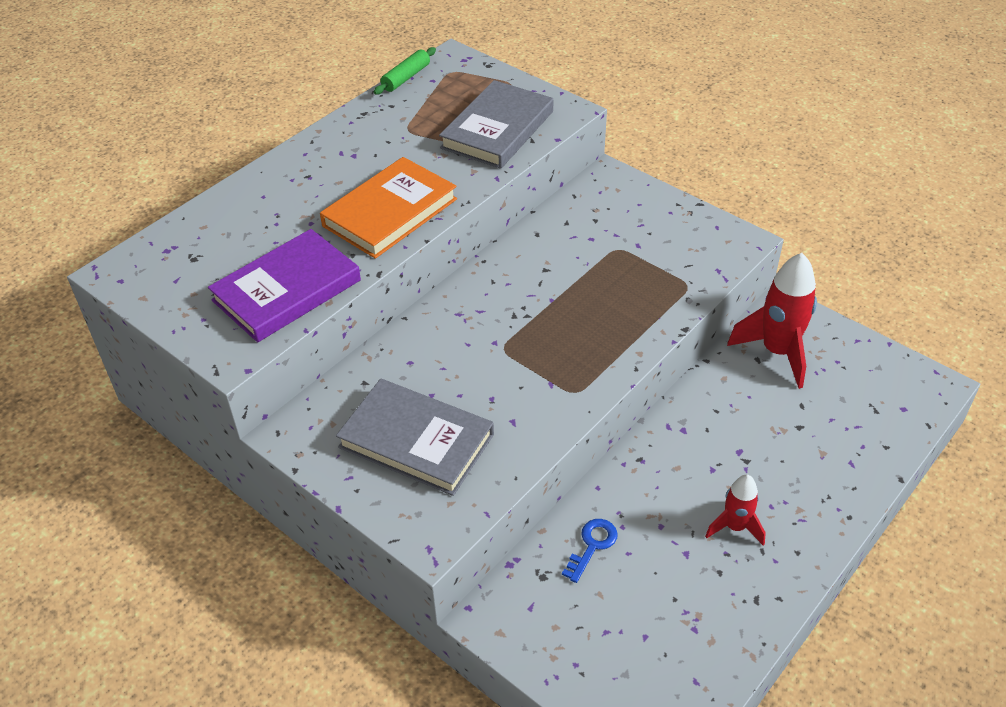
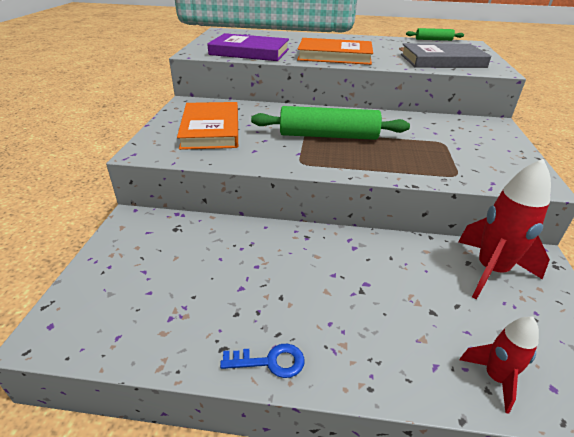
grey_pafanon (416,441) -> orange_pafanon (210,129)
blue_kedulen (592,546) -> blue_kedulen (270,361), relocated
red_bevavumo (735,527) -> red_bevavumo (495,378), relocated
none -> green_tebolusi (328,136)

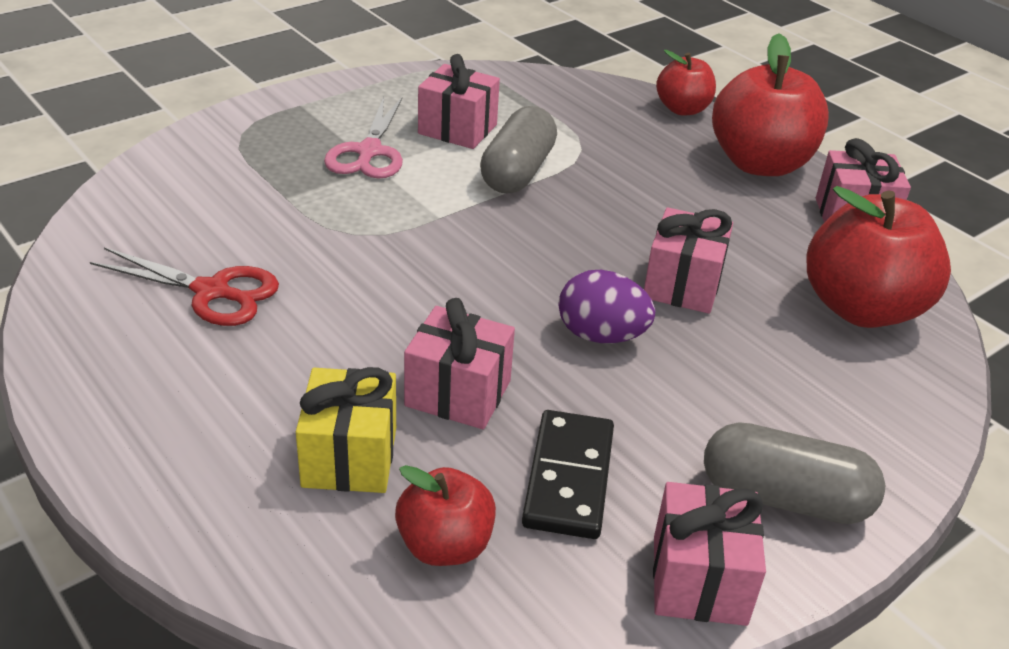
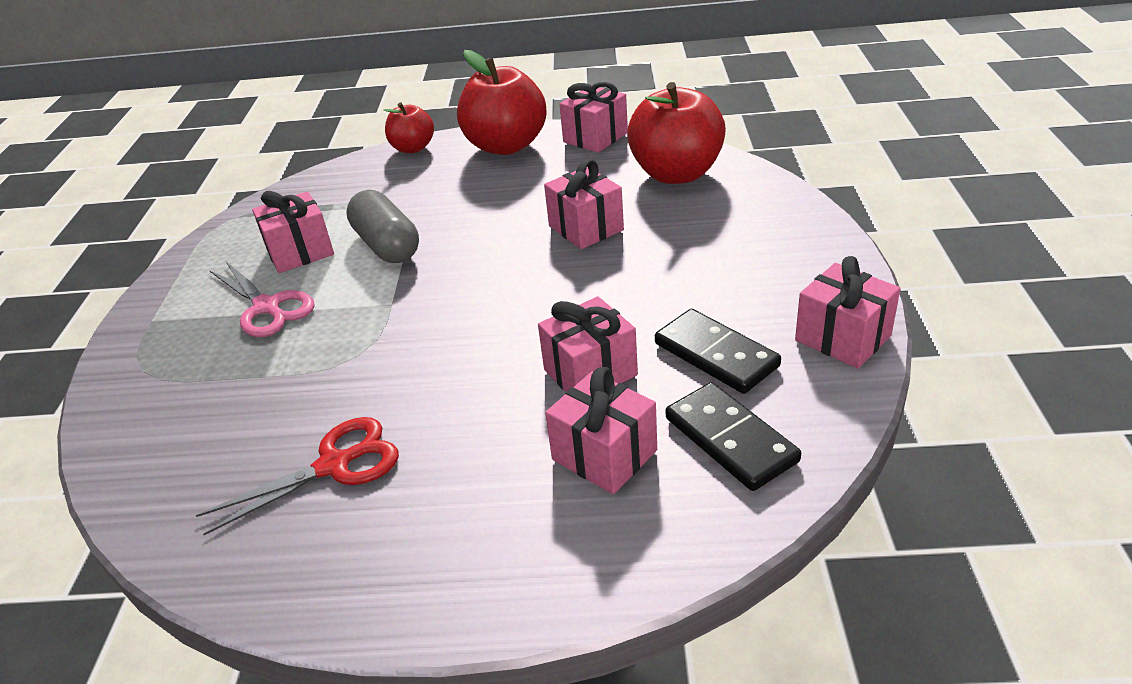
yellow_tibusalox (350,457) -> pink_tibusalox (604,455)
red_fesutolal (445,545) -> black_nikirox (730,439)
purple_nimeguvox (601,335) -> none
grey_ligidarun (784,498) -> none

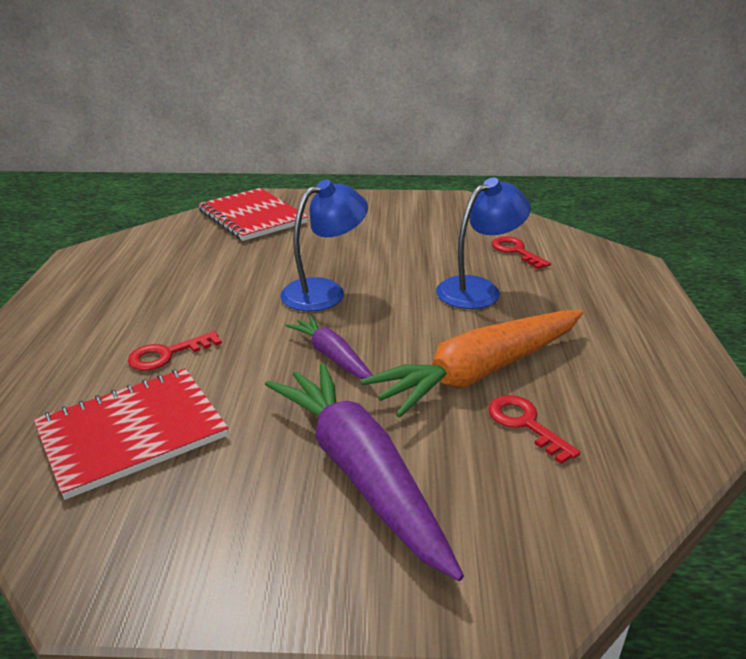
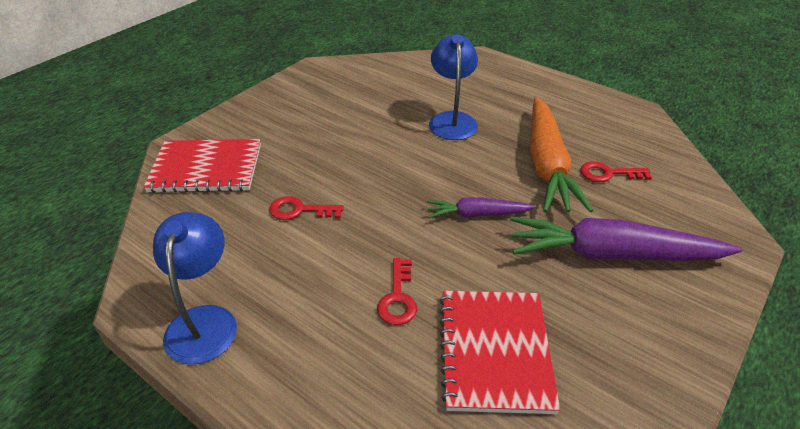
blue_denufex (324,291) -> blue_denufex (204,321), relocated
red_kedulen (516,251) -> red_kedulen (300,210), relocated

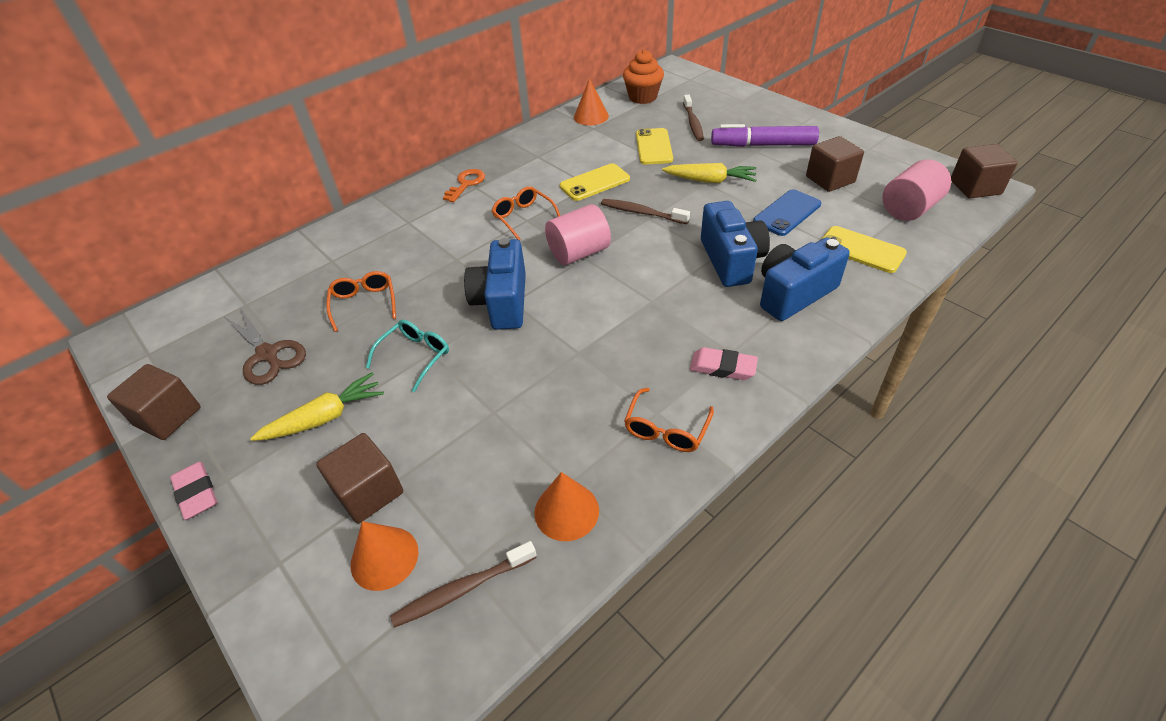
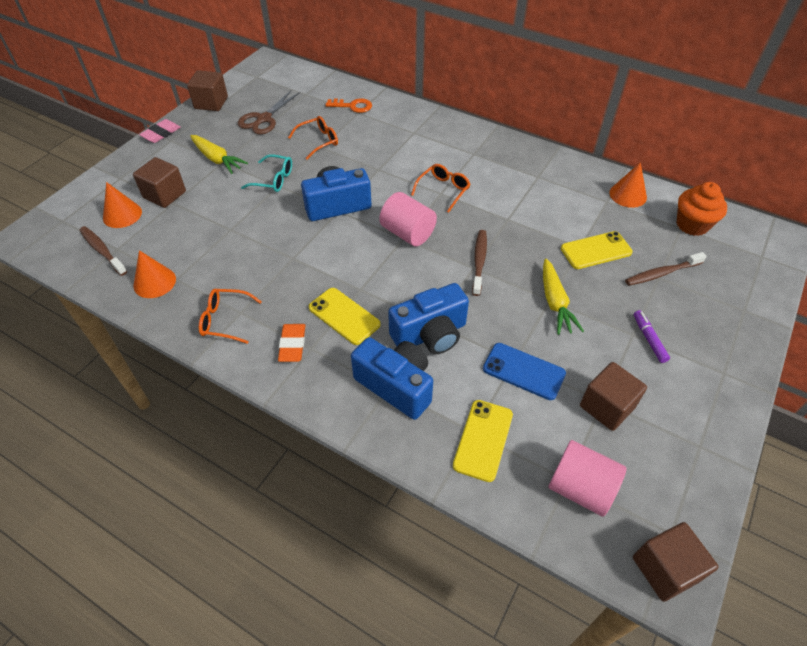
orange_kedulen (466,184) -> orange_kedulen (352,106), relocated
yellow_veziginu (595,183) -> yellow_veziginu (344,316), relocated
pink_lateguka (722,367) -> orange_lateguka (292,345)
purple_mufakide (763,145) -> purple_mufakide (649,339), x0.51

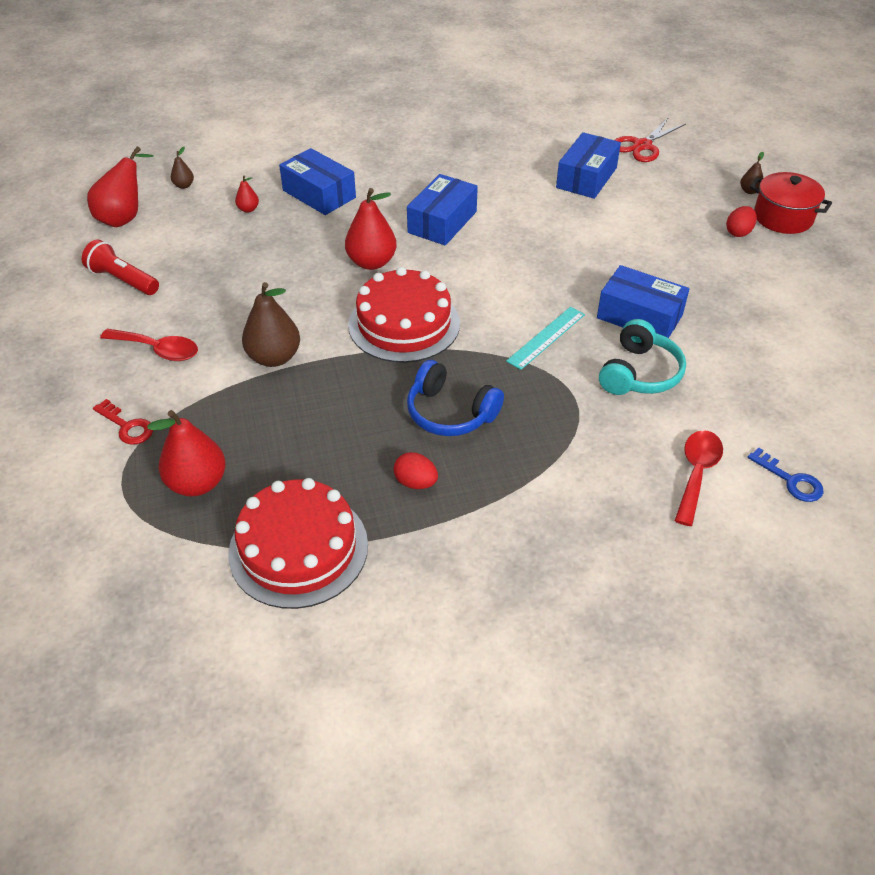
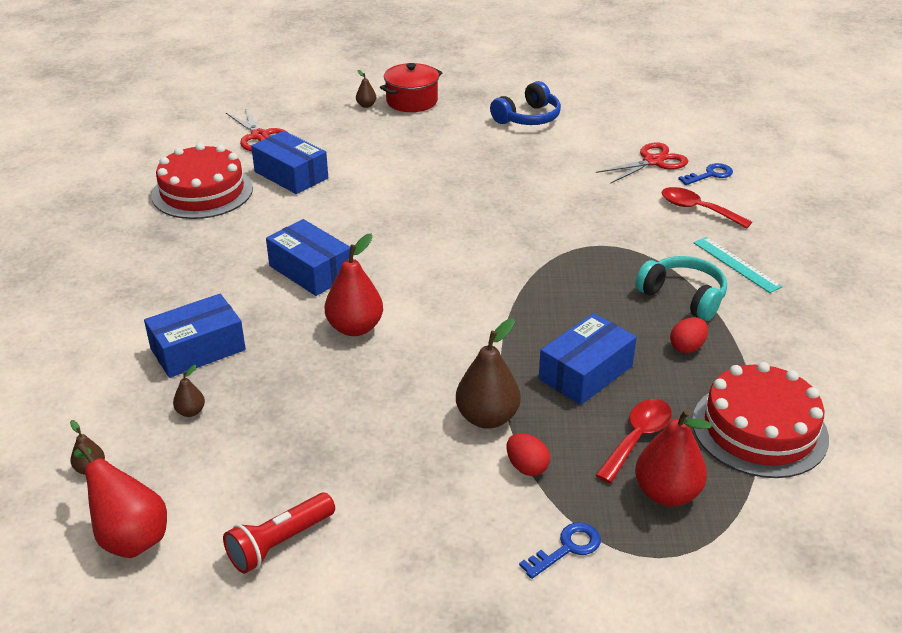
red_kedulen (127,426) -> blue_kedulen (567,548)
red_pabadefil (158,350) -> red_pabadefil (637,438), relocated
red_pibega (248,209) -> brown_pibega (190,412)
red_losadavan (404,324) -> red_losadavan (202,192), relocated
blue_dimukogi (450,413) -> blue_dimukogi (528,118), relocated
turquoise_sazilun (546,337) -> turquoise_sazilun (736,264), relocated
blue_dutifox (639,316) -> blue_dutifox (586,373), relocated
turquoise_dimukogi (639,373) -> turquoise_dimukogi (683,297), relocated
red_nimeguvox (738,232) -> red_nimeguvox (526,467), relocated
none -> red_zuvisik (653,161)

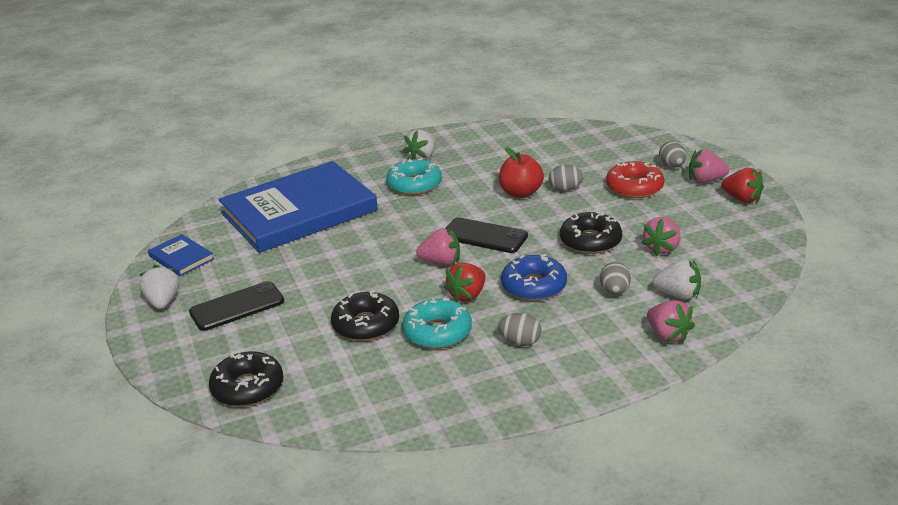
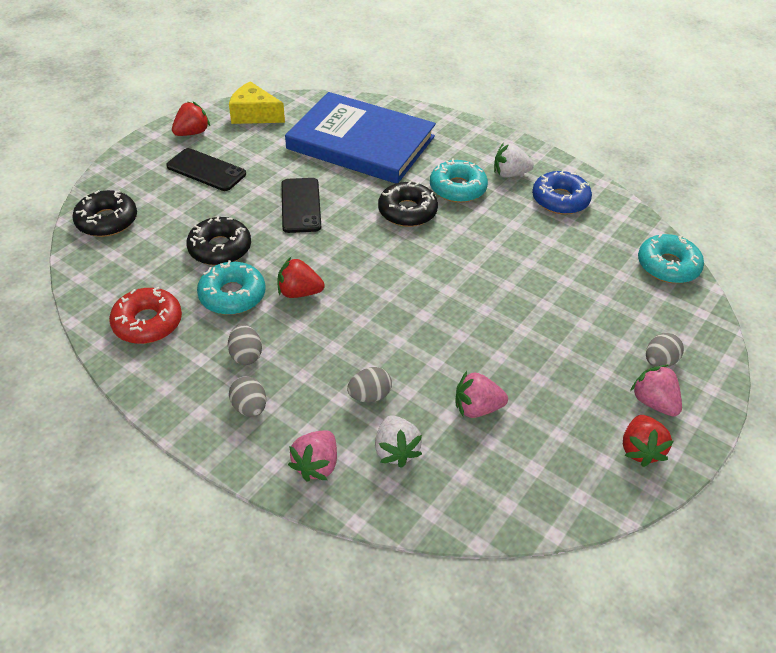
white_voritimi (163,302) -> red_voritimi (192,133)
blue_pafanon (181,258) -> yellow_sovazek (254,115)
pink_voritimi (441,262) -> none
black_veziginu (484,236) -> black_veziginu (301,205), relocated
red_fesutolal (521,193) -> none
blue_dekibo (534,286) -> blue_dekibo (560,200), relocated
grey_nimeguvox (565,189) -> grey_nimeguvox (250,407), relocated
black_dekibo (590,241) -> black_dekibo (407,211), relocated
red_dekibo (634,187) -> red_dekibo (148,323), relocated
none -> turquoise_dekibo (667,266)

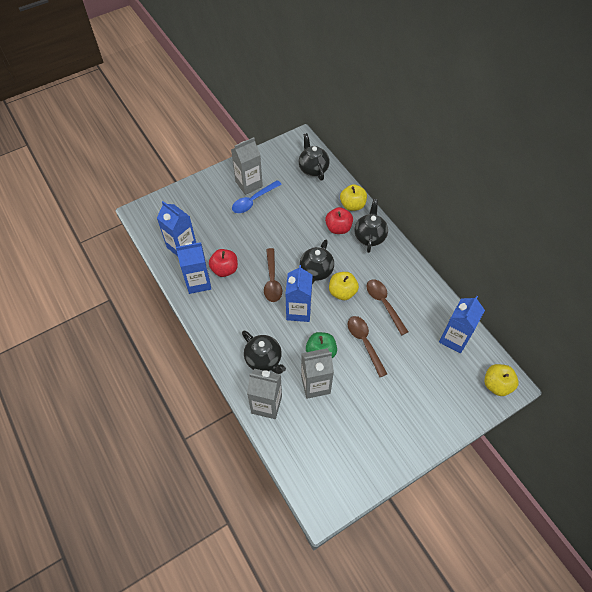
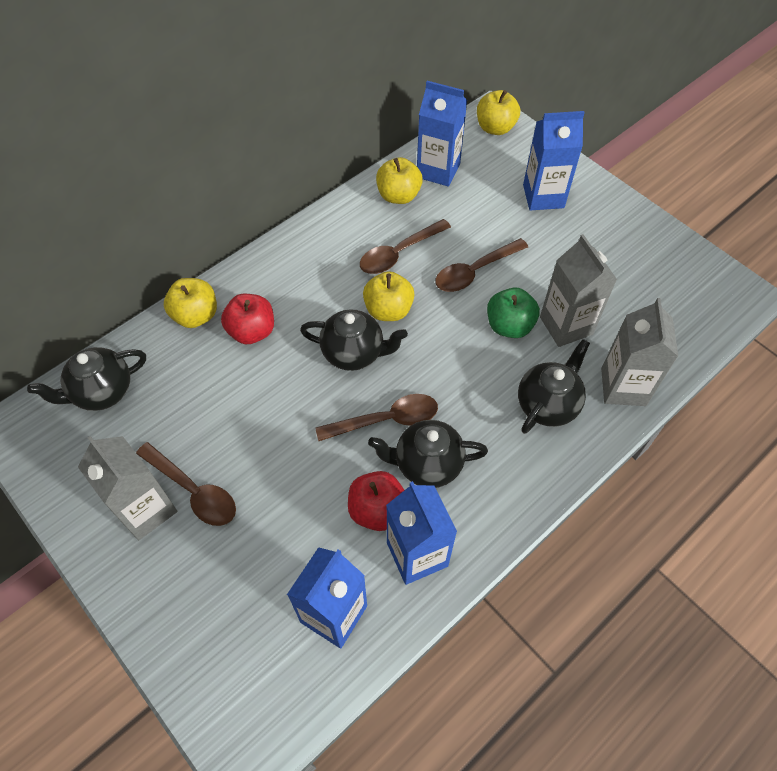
blue_pabadefil (253,200) -> brown_pabadefil (193,490)
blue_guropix (298,311) -> blue_guropix (543,196), relocated
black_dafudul (369,236) -> black_dafudul (427,464), relocated
none -> yellow_fesutolal (398,196)

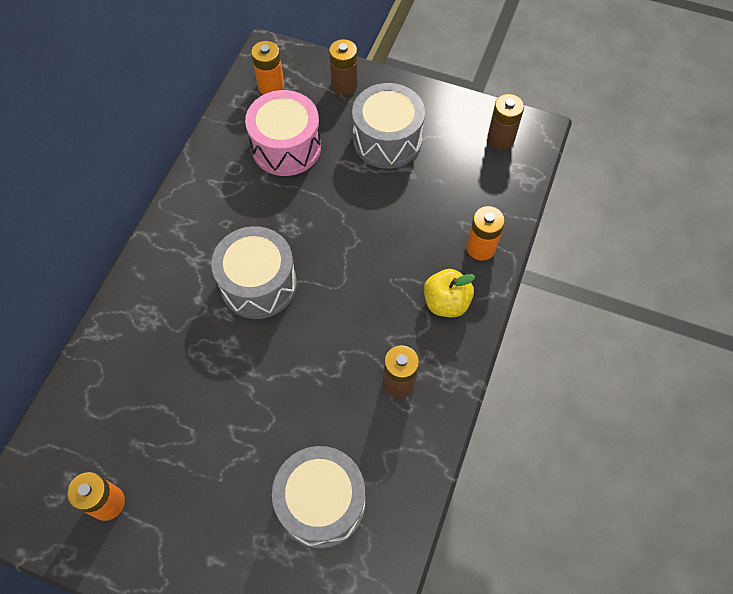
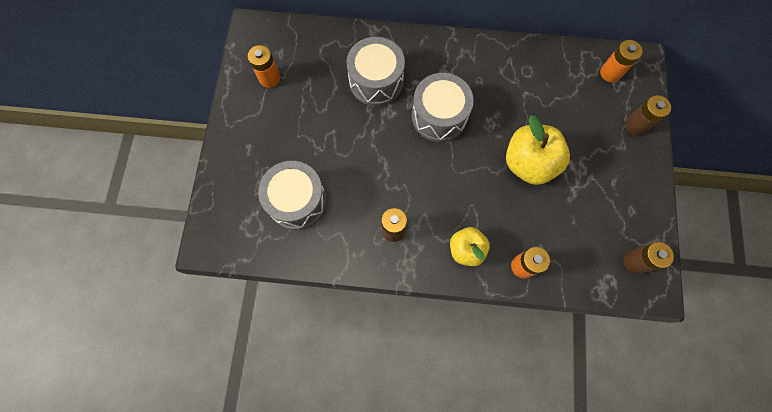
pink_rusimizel (286,147) -> none
grey_rusimizel (387,140) -> grey_rusimizel (376,81), relocated
none -> yellow_fesutolal (529,163)

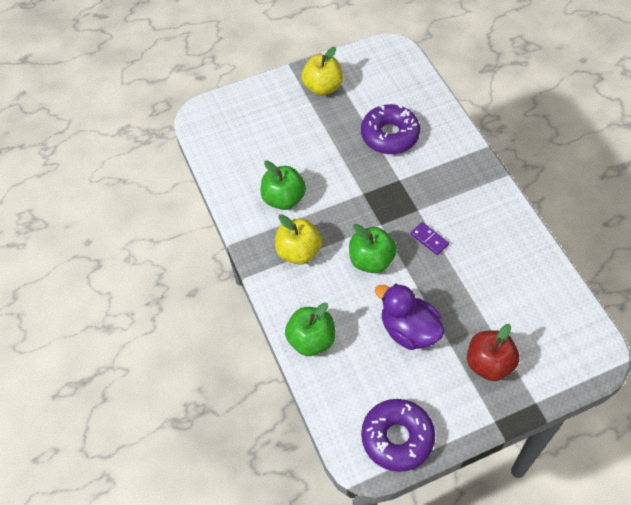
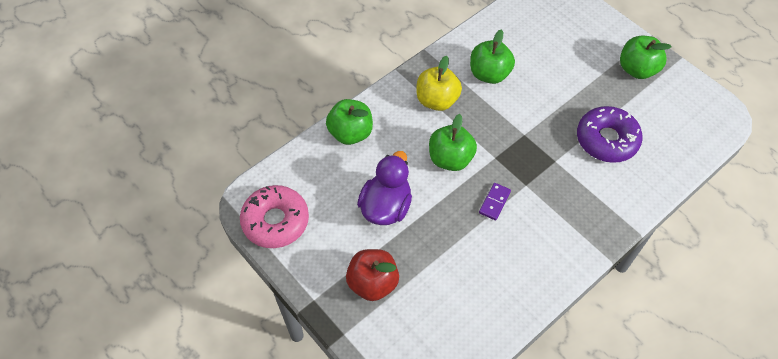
yellow_fesutolal (322,87) -> green_fesutolal (637,69)
purple_dekibo (397,438) -> pink_dekibo (275,221)

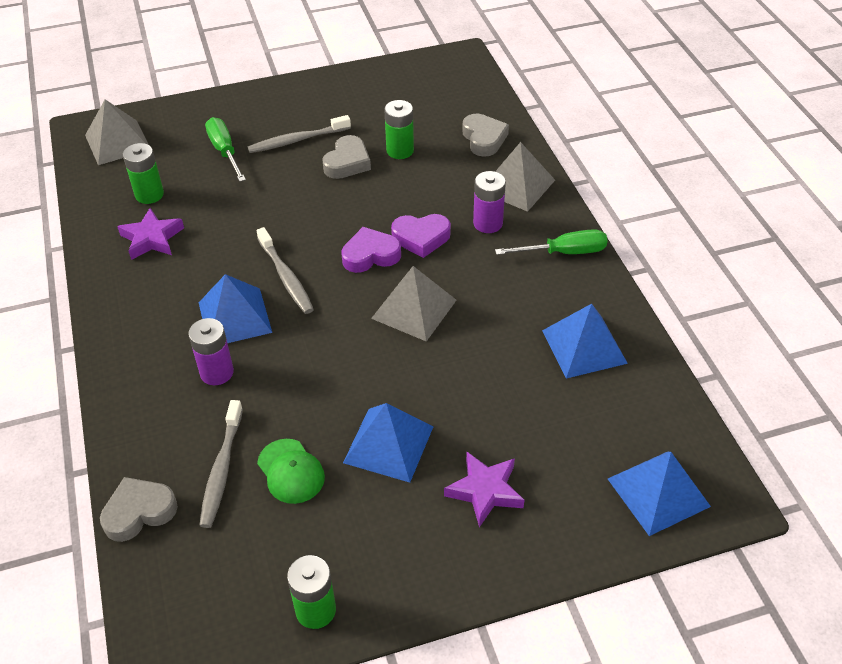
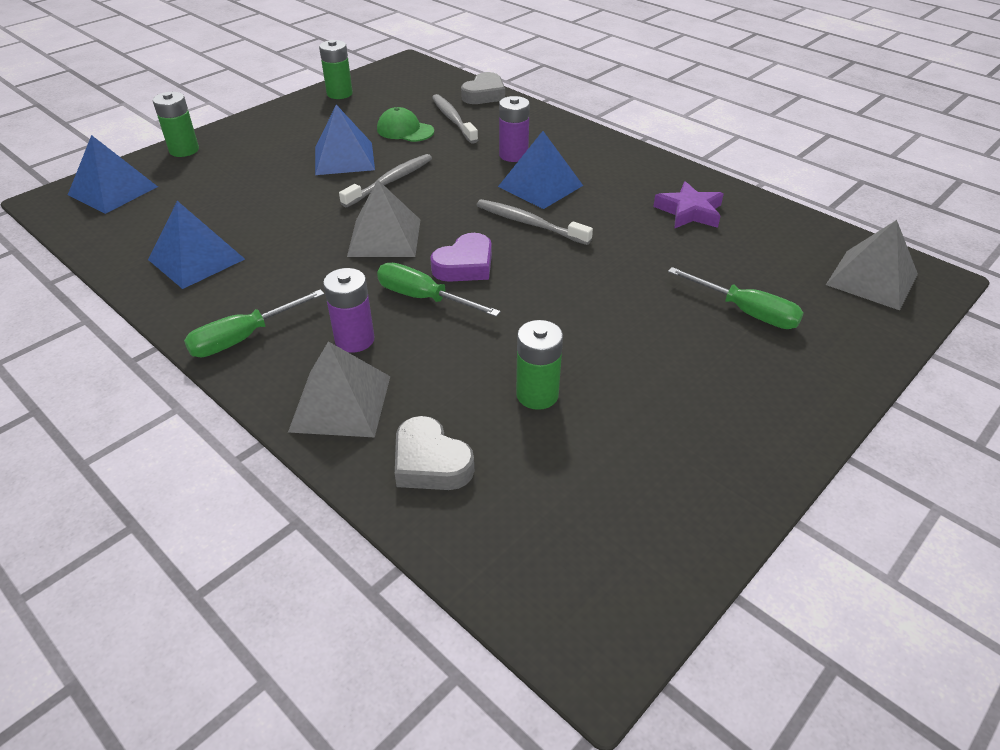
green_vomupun (149,194) -> green_vomupun (184,150), relocated
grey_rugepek (297,140) -> grey_rugepek (390,181), relocated
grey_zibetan (347,162) -> none
purple_zibetan (421,238) -> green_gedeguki (423,298)
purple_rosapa (485,491) -> none

